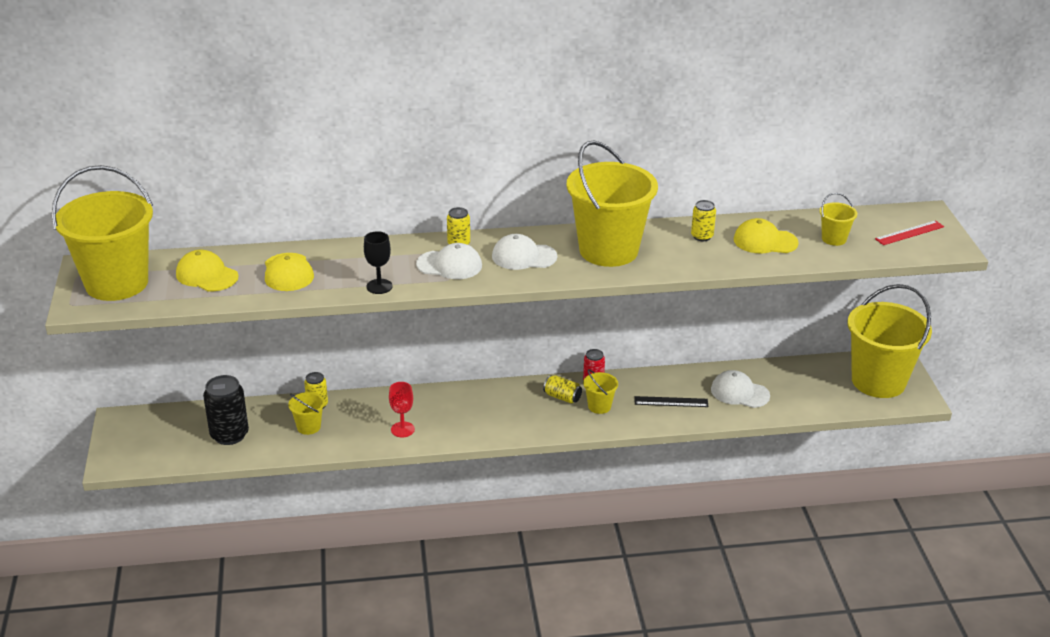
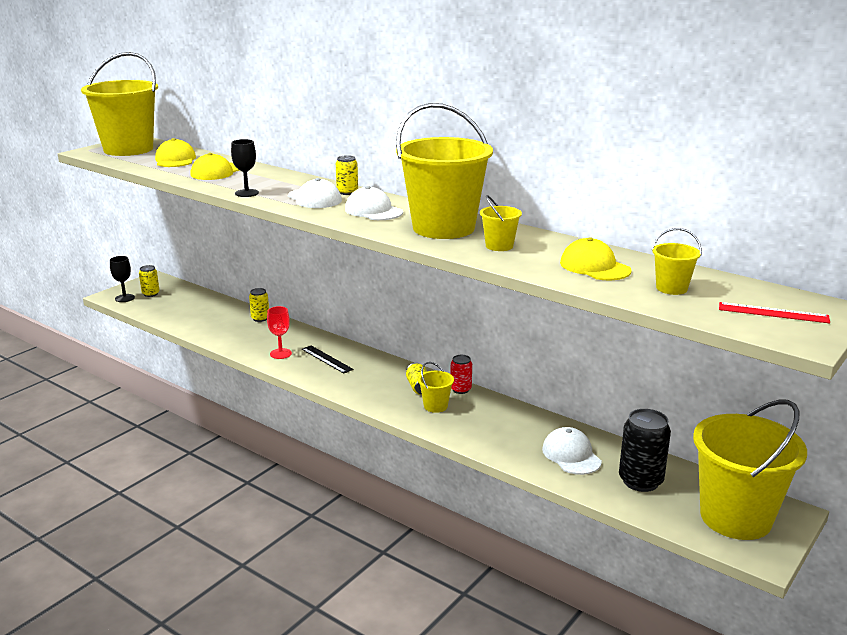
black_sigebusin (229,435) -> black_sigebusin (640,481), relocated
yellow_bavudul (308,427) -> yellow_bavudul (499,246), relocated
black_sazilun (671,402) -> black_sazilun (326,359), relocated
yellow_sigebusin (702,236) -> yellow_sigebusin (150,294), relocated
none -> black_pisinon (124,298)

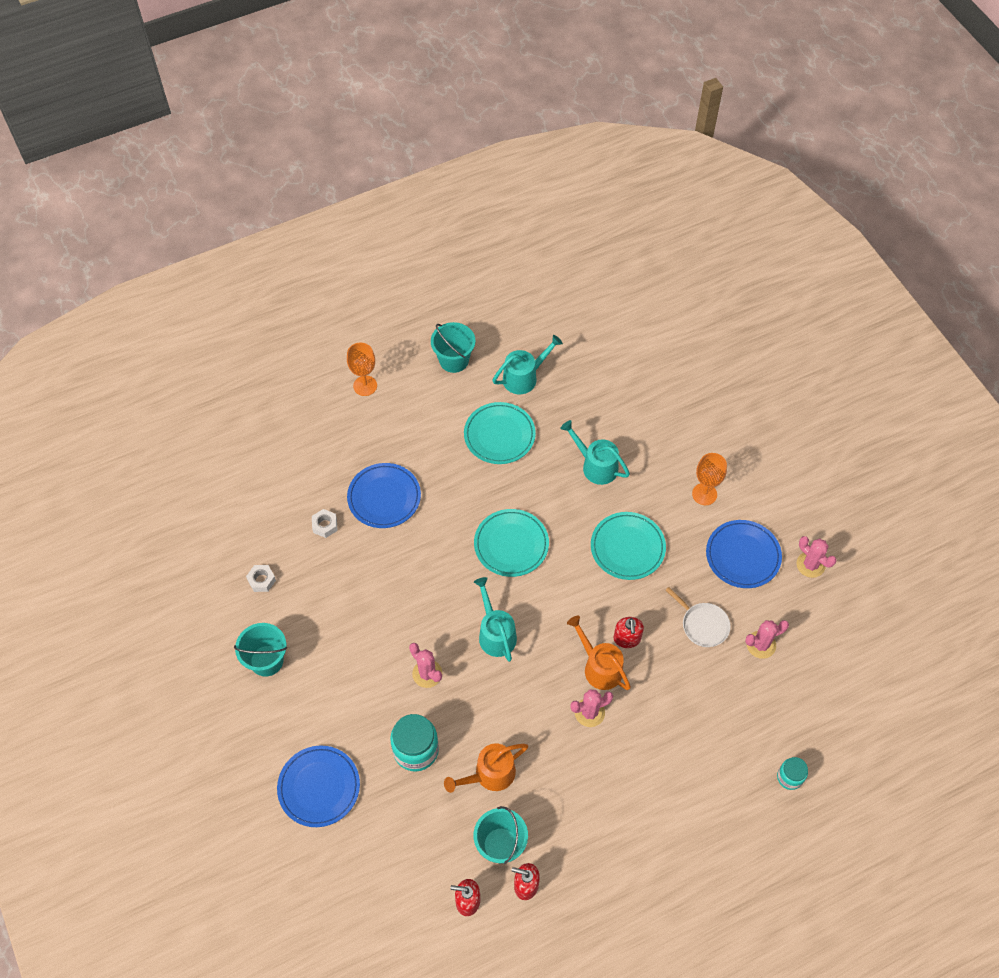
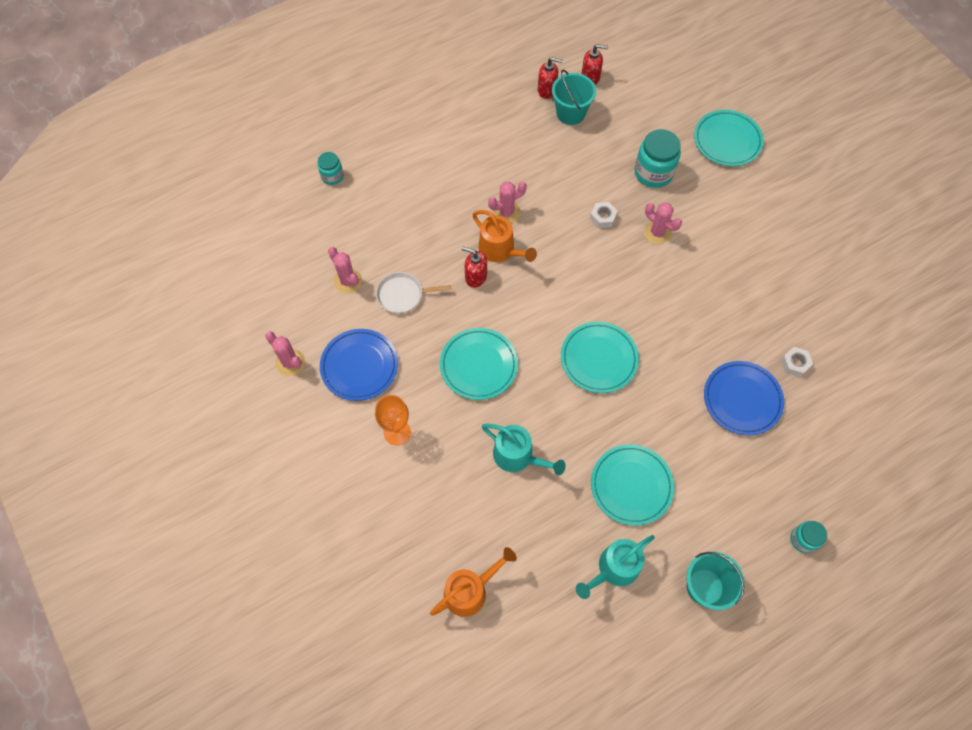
turquoise_bavudul (266,660) -> none
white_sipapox (262,580) -> white_sipapox (603,217), relocated
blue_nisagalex (319,787) -> turquoise_nisagalex (727,141)
orange_pisinon (365,386) -> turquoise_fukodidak (803,540)
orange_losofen (490,774) -> orange_losofen (470,590), relocated
turquoise_losofen (495,633) -> none
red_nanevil (627,639) -> red_nanevil (475,277), 60 degrees counterclockwise
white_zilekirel (703,625) -> white_zilekirel (402,295), 45 degrees counterclockwise
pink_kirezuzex (761,645) -> pink_kirezuzex (348,281), 75 degrees clockwise

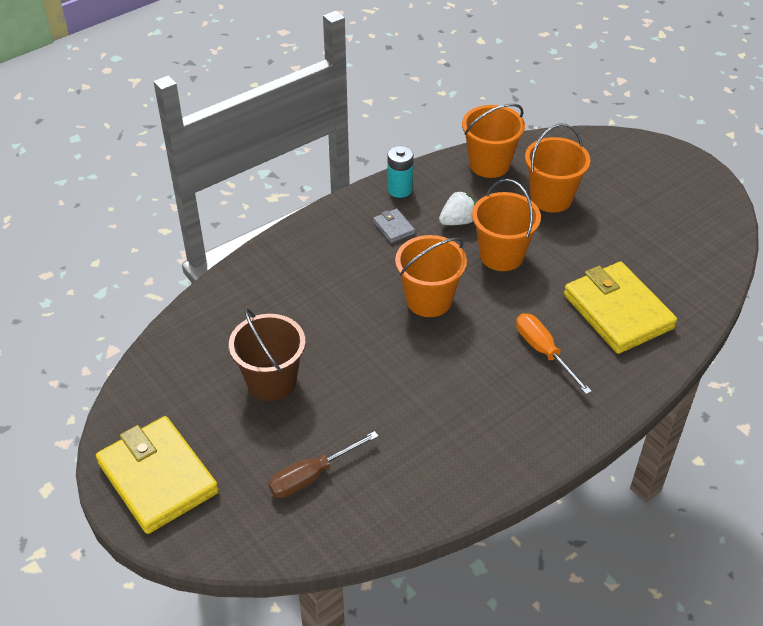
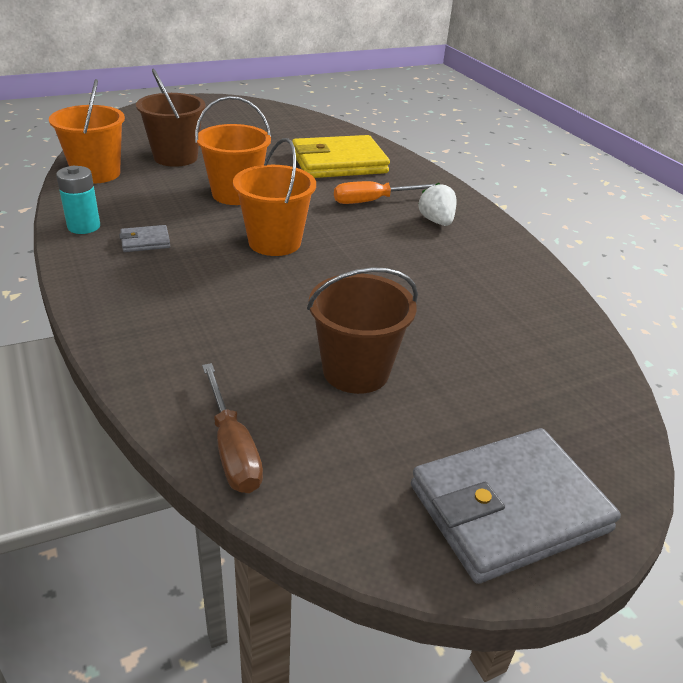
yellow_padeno (158,478) -> grey_padeno (508,508)
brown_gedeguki (312,476) -> brown_gedeguki (232,448), relocated
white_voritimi (458,221) -> white_voritimi (436,221), relocated
orange_bavudul (551,198) -> brown_bavudul (175,157)

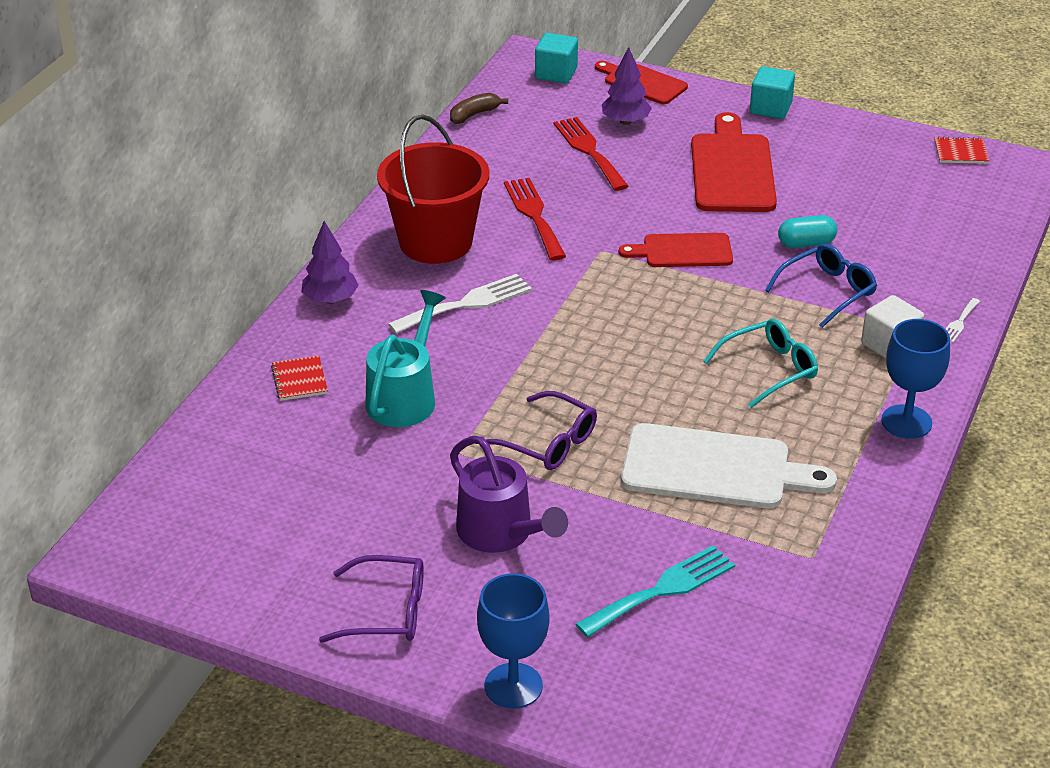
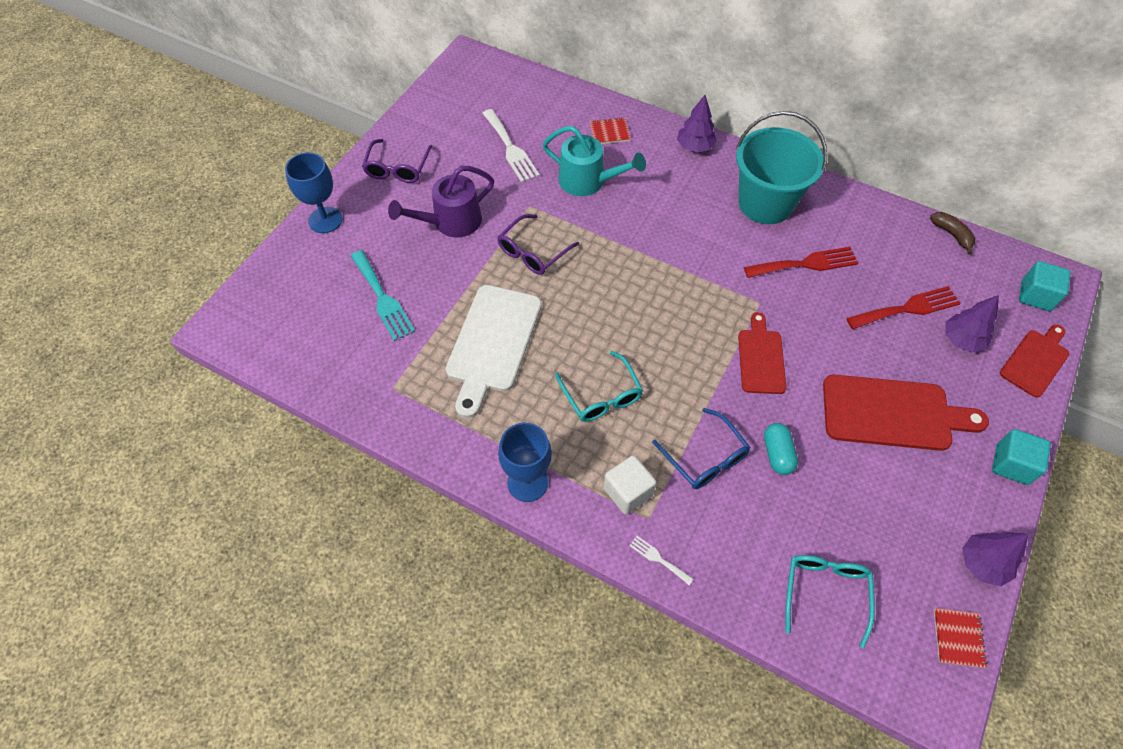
red_bavudul (435,242) -> turquoise_bavudul (765,203)
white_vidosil (466,304) -> white_vidosil (510,149), relocated
none -> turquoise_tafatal (825,593)
none -> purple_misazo (982,563)

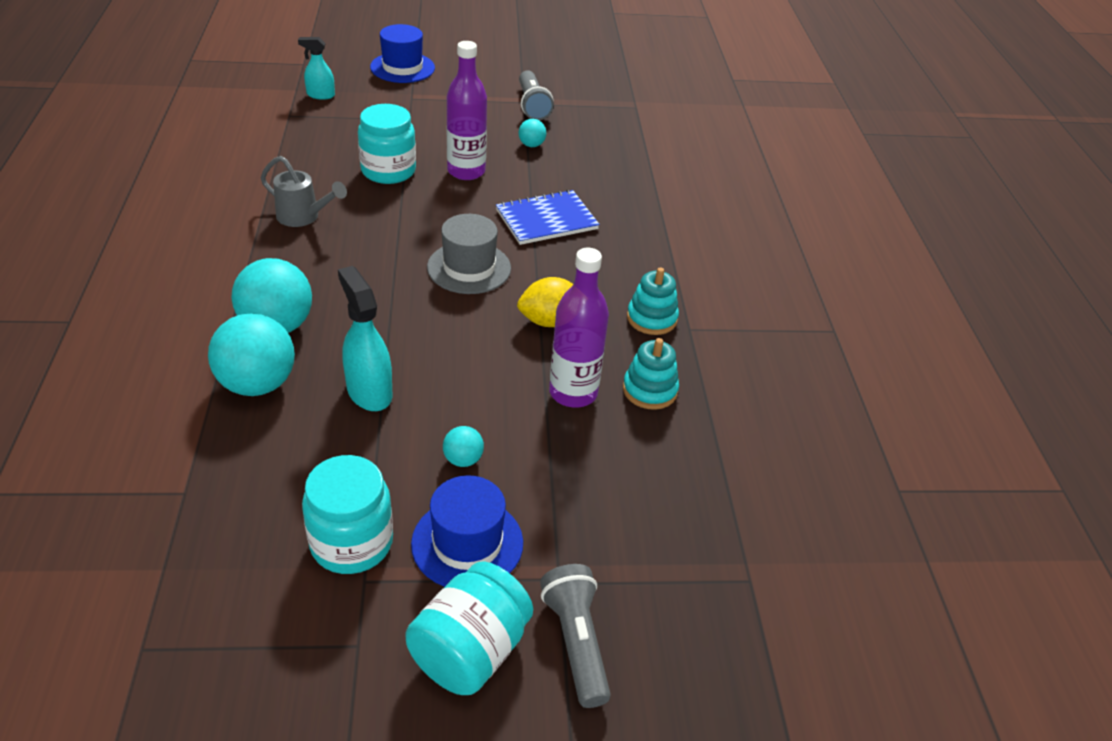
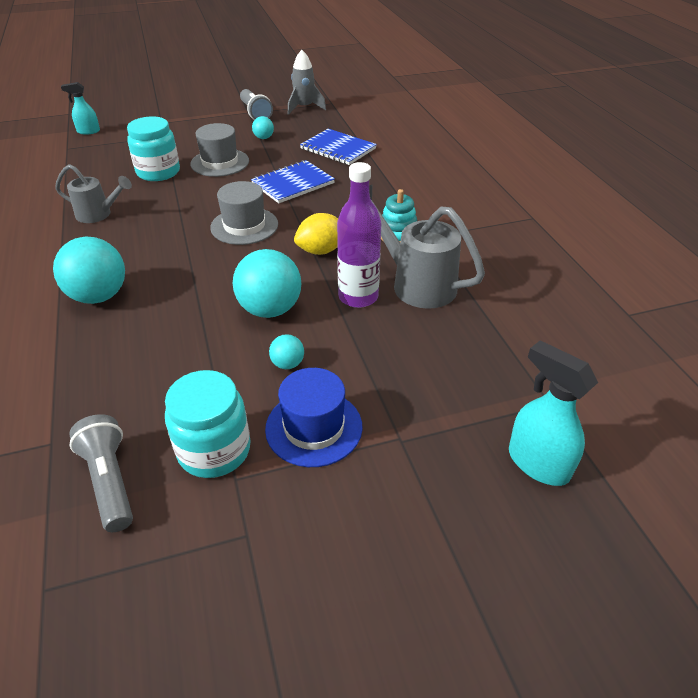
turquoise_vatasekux (257,384) -> turquoise_vatasekux (270,309), relocated
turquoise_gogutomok (369,391) -> turquoise_gogutomok (537,463), relocated
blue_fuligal (402,68) -> none
turquoise_fukodidak (470,651) -> none
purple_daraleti (466,171) -> grey_fuligal (220,162)
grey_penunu (575,642) -> grey_penunu (109,481), relocated
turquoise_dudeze (649,390) -> grey_losofen (416,283)
none -> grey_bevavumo (304,108)
none -> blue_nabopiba (338,148)

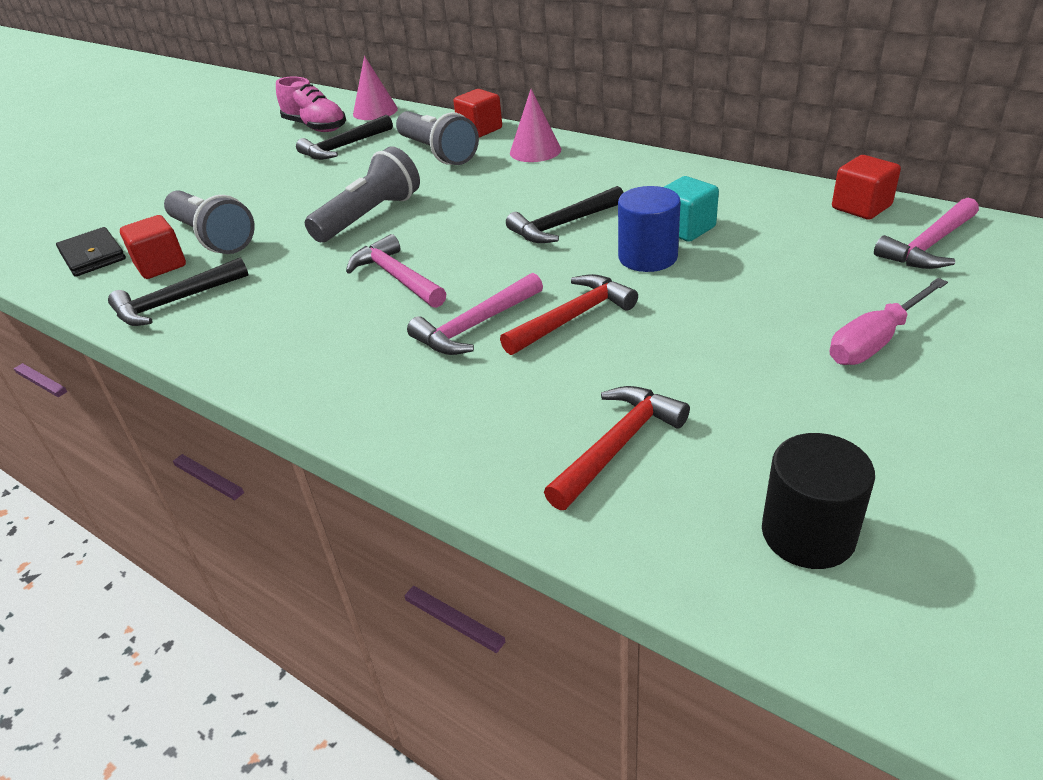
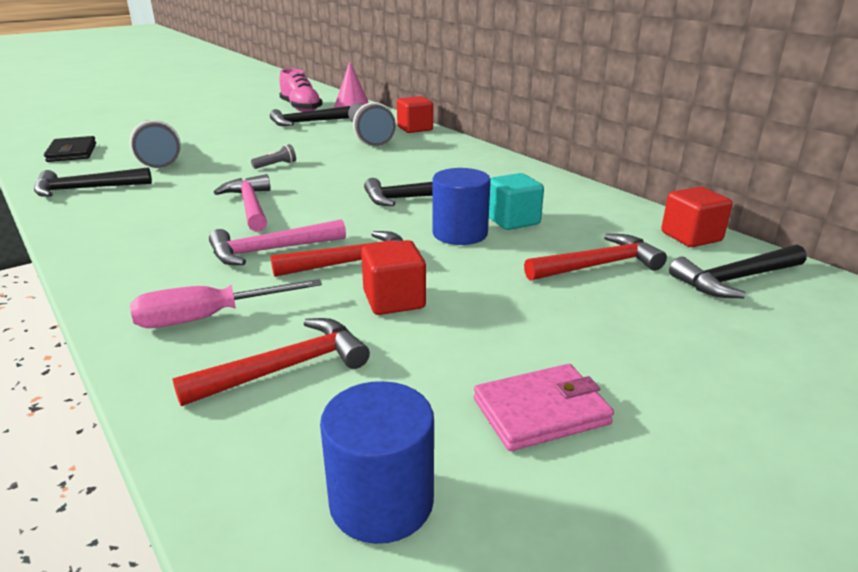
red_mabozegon (161,265) -> red_mabozegon (394,300), relocated
grey_penunu (370,216) -> grey_penunu (276,165), x0.42
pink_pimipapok (535,151) -> none
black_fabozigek (808,534) -> blue_fabozigek (381,501)
pink_gedeguki (876,341) -> pink_gedeguki (209,317), relocated
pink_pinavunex (929,245) -> black_pinavunex (735,279)
none -> pink_padeno (541,411)
none -> red_pinavunex (598,265)

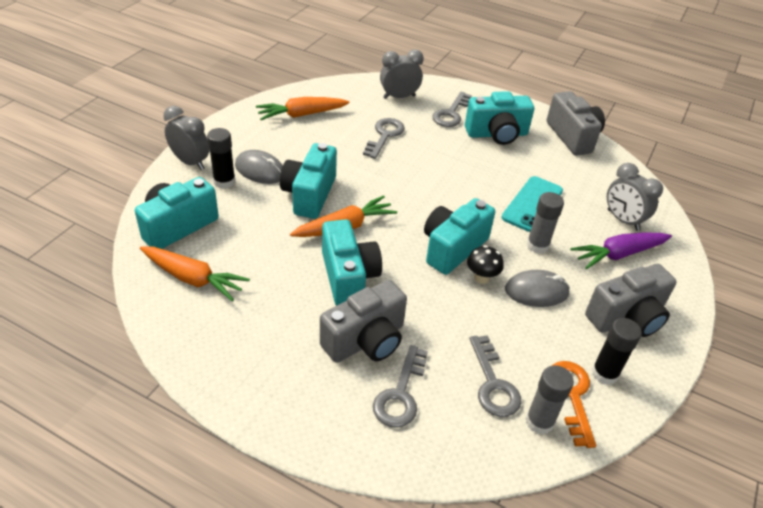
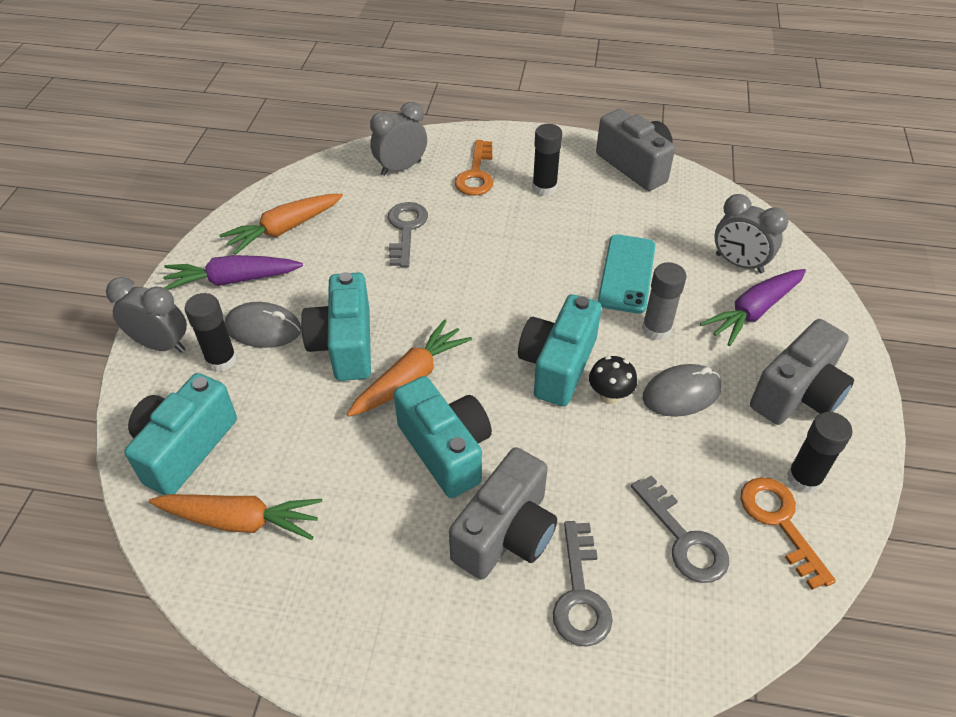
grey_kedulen (451,113) -> orange_kedulen (476,174)
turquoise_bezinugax (497,134) -> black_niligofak (544,188)
grey_niligofak (539,422) -> none
none -> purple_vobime (232,280)

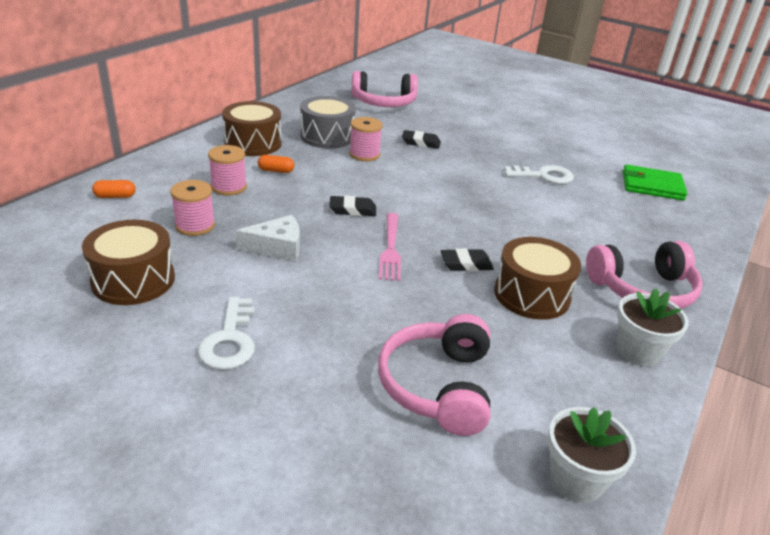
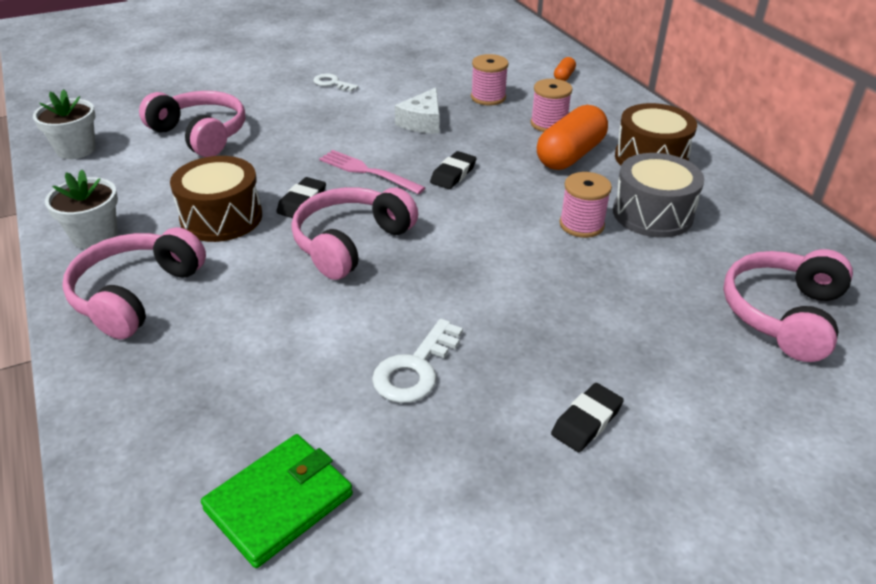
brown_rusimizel (133,280) -> none
white_kedulen (230,340) -> white_kedulen (332,83), x0.66
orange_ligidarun (276,171) -> orange_ligidarun (570,155), x2.23
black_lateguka (421,143) -> black_lateguka (586,421), relocated
none -> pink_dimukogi (351,243)

